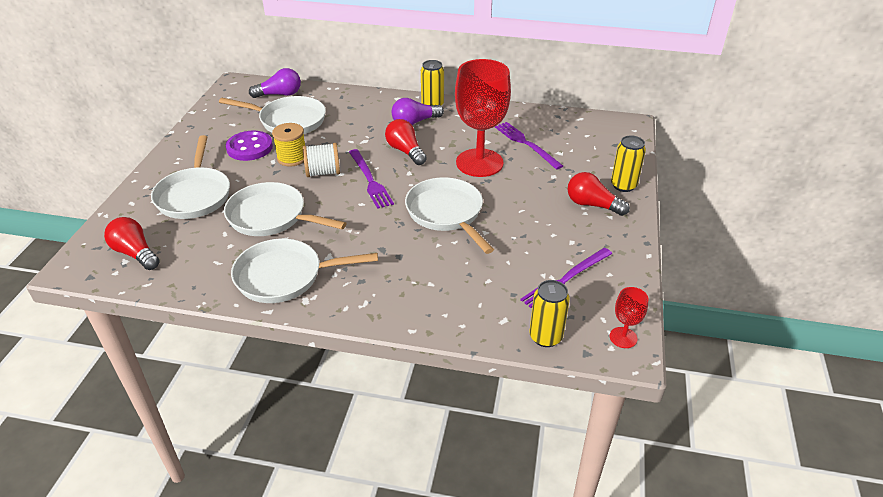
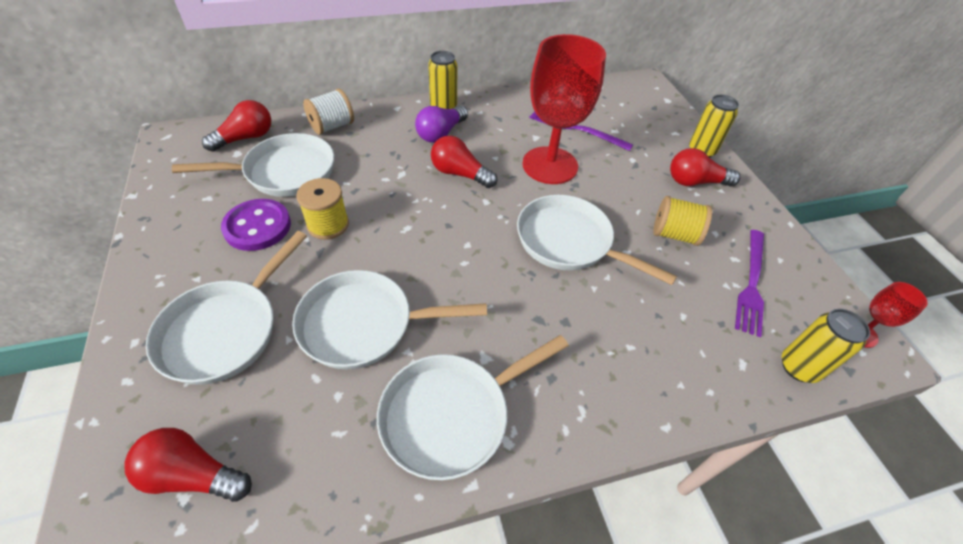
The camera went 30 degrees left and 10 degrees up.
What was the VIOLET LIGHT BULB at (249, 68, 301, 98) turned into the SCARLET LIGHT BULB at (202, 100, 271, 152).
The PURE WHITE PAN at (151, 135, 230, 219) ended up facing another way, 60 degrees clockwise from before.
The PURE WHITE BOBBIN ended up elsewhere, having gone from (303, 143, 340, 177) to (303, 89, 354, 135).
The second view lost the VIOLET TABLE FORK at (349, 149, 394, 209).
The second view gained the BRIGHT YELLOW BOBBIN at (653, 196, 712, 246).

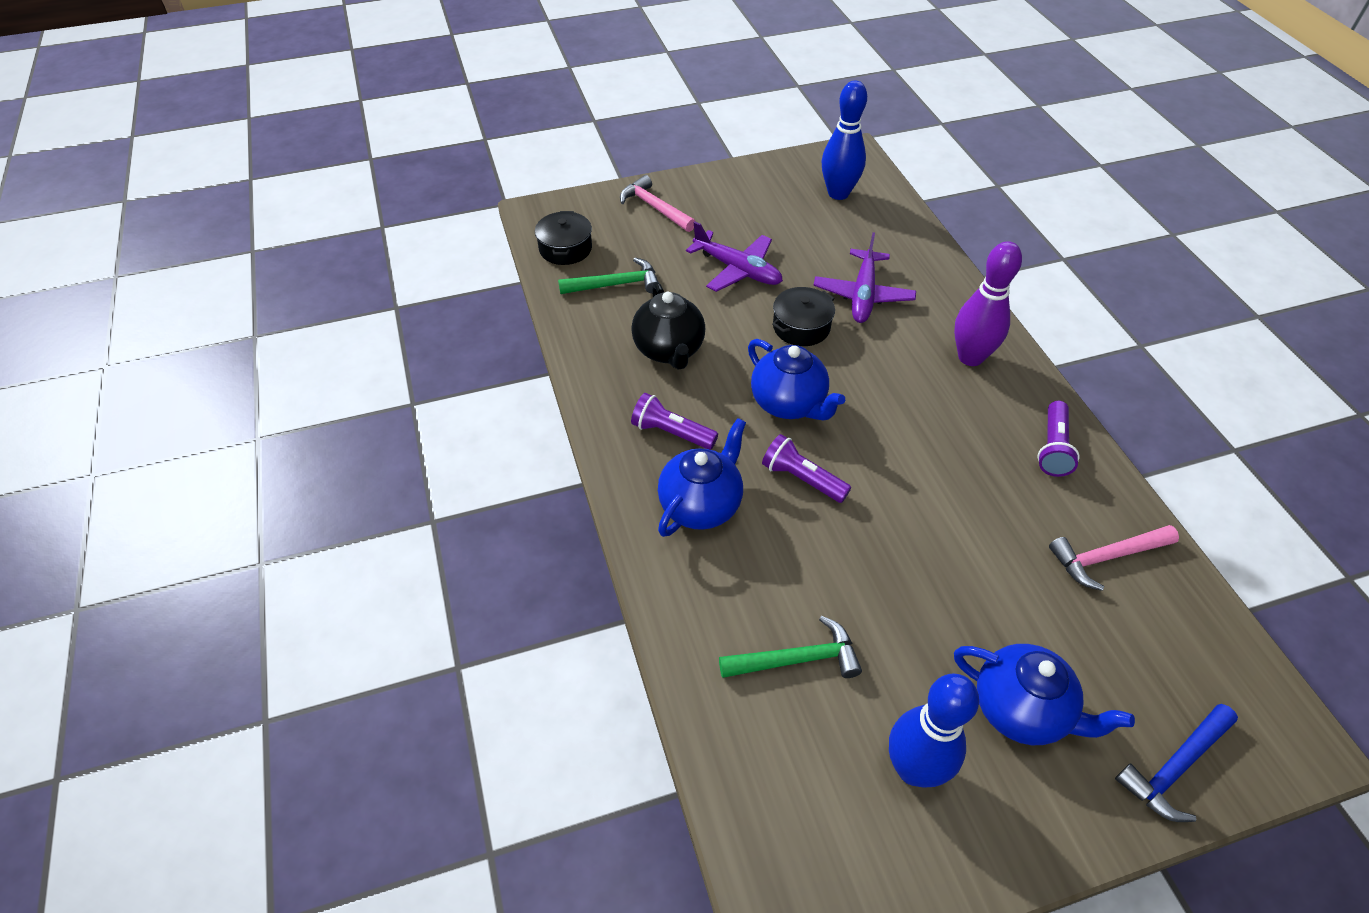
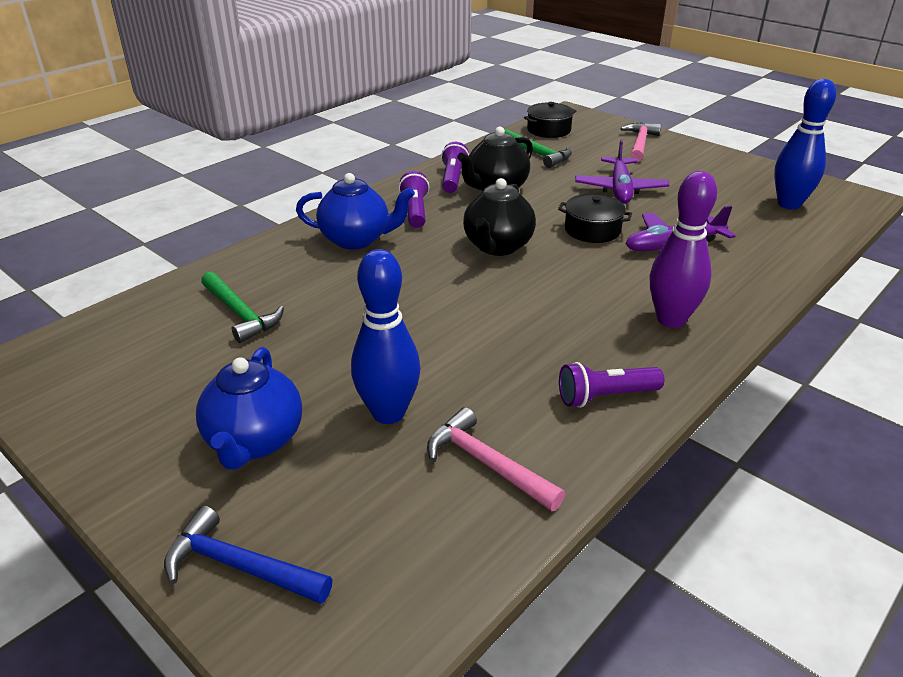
The camera went 60 degrees right and 15 degrees down.
What was the BLUE CHINA TEAPOT at (748, 339, 845, 420) turned into the EBONY CHINA TEAPOT at (463, 178, 536, 256).
The VIOLET POCKET TORCH ended up elsewhere, having gone from (762, 434, 851, 503) to (441, 142, 469, 193).
The BLUE SKITTLE ended up elsewhere, having gone from (889, 674, 979, 788) to (351, 249, 421, 424).

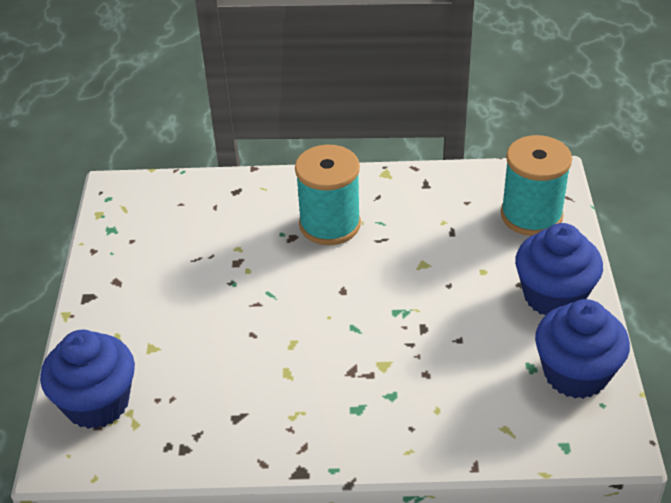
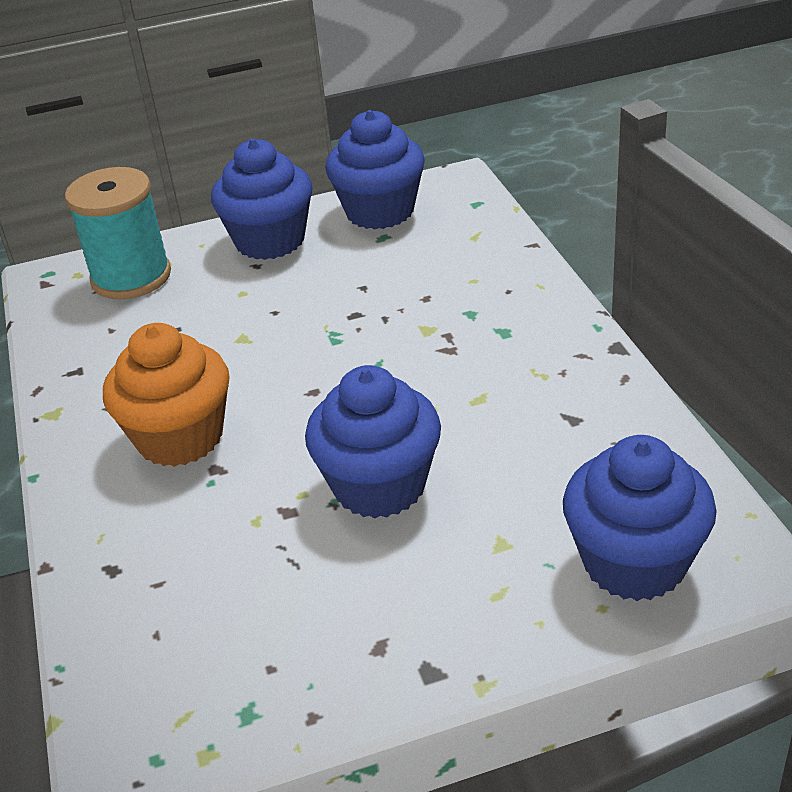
The camera went 105 degrees left and 5 degrees down.
Where the TURQUOISE BOBBIN stood at (295, 145, 361, 245), the ORANGE-COLOURED CUPCAKE came to stand at (103, 323, 230, 467).
The second view gained the BLUE CUPCAKE at (305, 365, 441, 519).

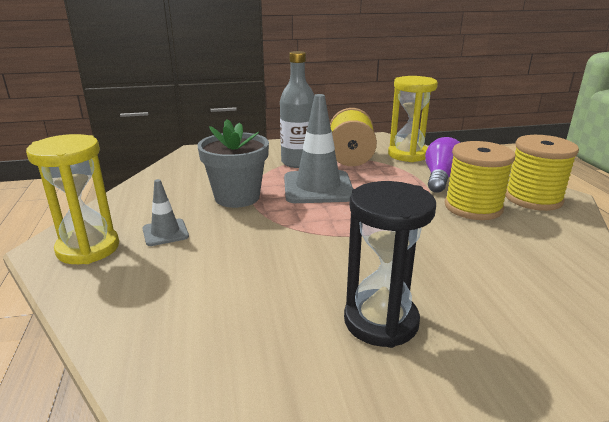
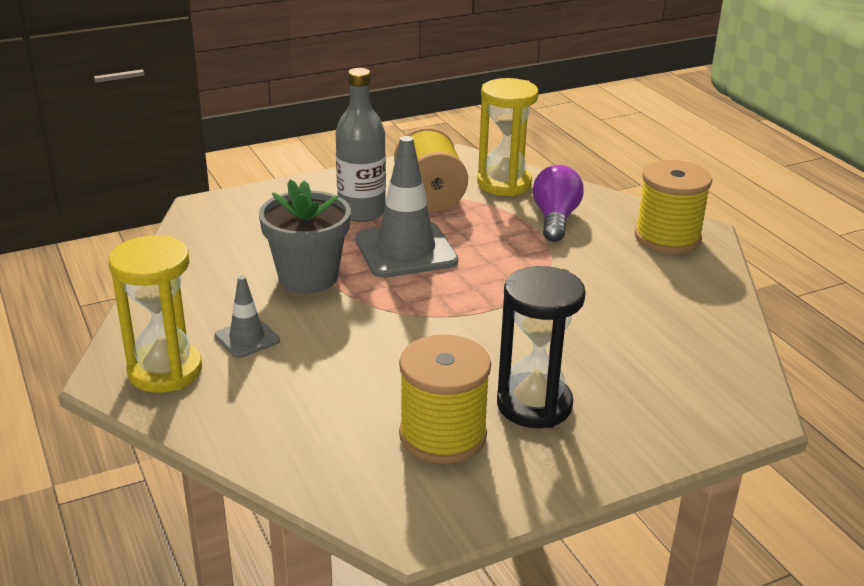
The camera went 15 degrees left and 5 degrees up.
The BRIGHT YELLOW BOBBIN ended up elsewhere, having gone from (445, 141, 515, 220) to (399, 334, 491, 464).

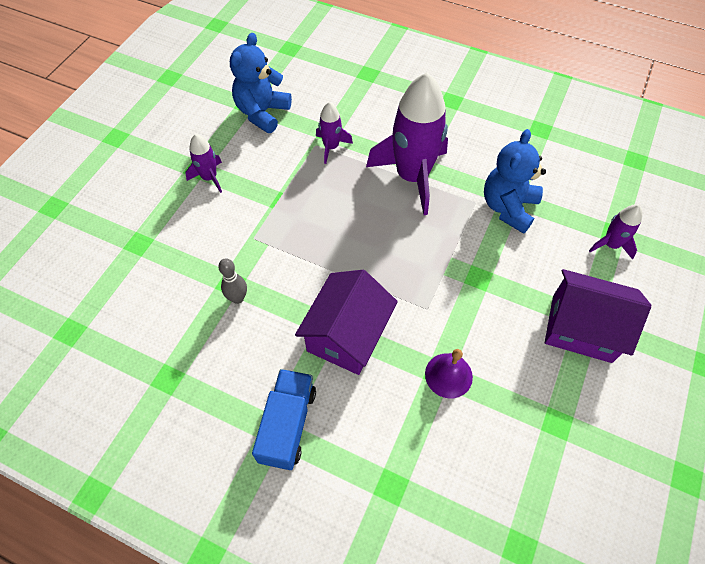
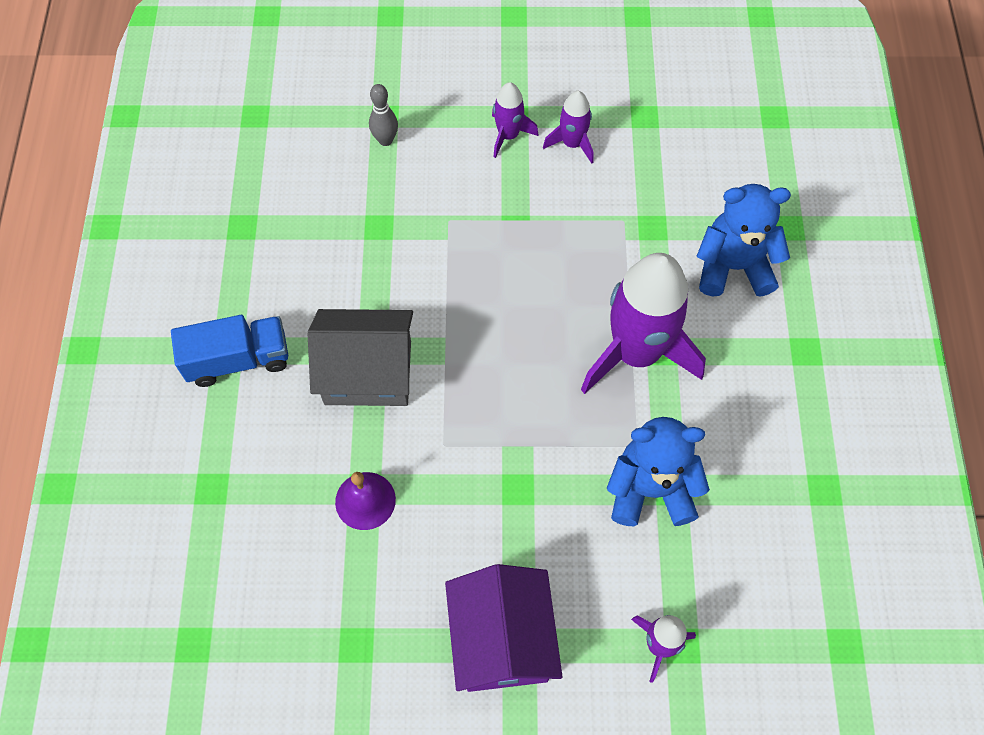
The camera went 65 degrees right and 5 degrees up.
The BLUE TEDDY ended up elsewhere, having gone from (230, 33, 292, 133) to (697, 184, 791, 296).
The VIOLET ROCKET ended up elsewhere, having gone from (316, 102, 353, 164) to (543, 91, 594, 163).
The ASH-GREY SKITTLE ended up elsewhere, having gone from (218, 258, 247, 304) to (369, 84, 398, 146).
What was the VIOLET COTTAGE at (295, 270, 398, 375) turned into the ASH-GREY COTTAGE at (308, 309, 413, 406).

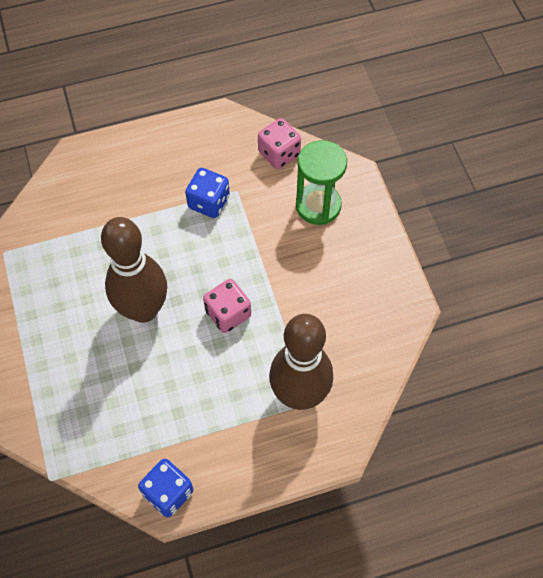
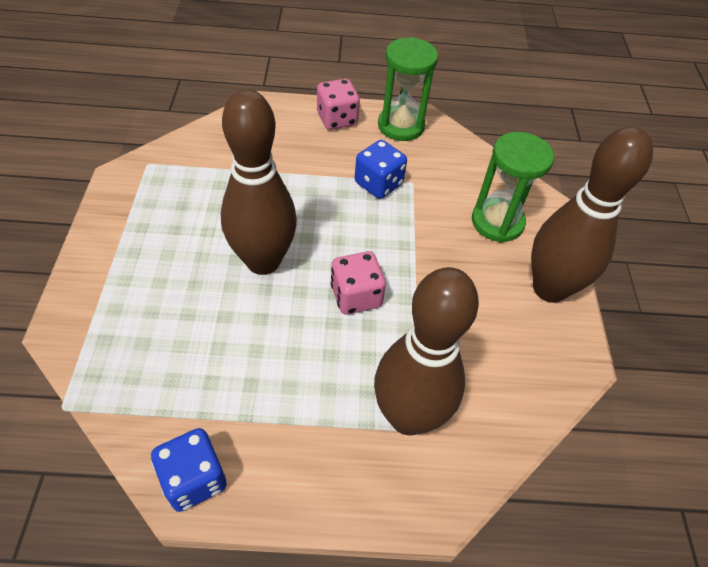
The camera went 15 degrees right and 10 degrees down.
The PINK DICE ended up elsewhere, having gone from (258, 118, 301, 169) to (317, 79, 360, 130).
The second view gained the EMERALD SAND TIMER at (378, 37, 438, 141).
The second view gained the DARK BROWN SKITTLE at (531, 126, 653, 303).

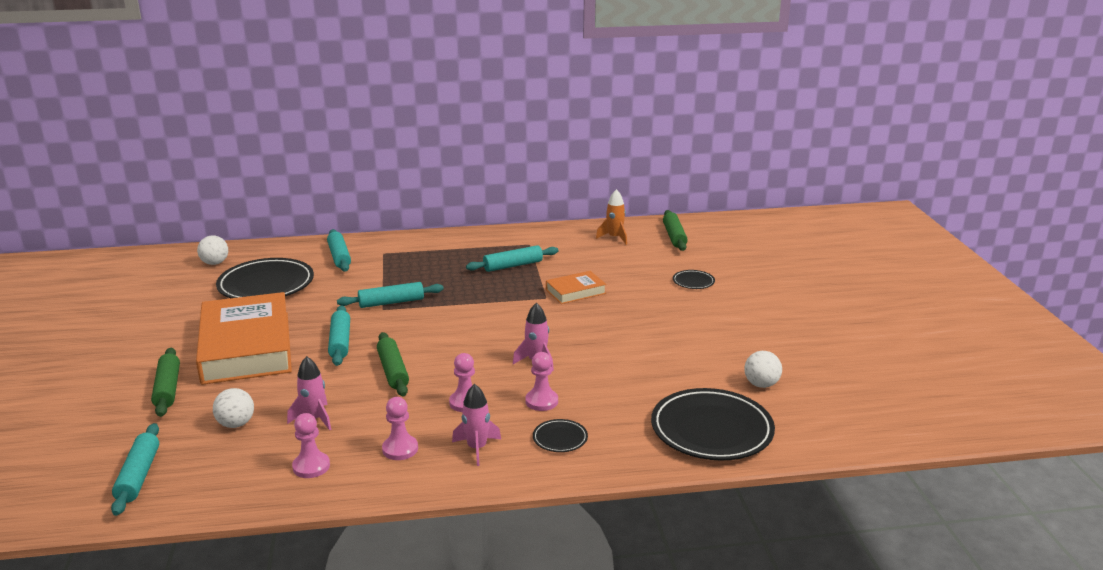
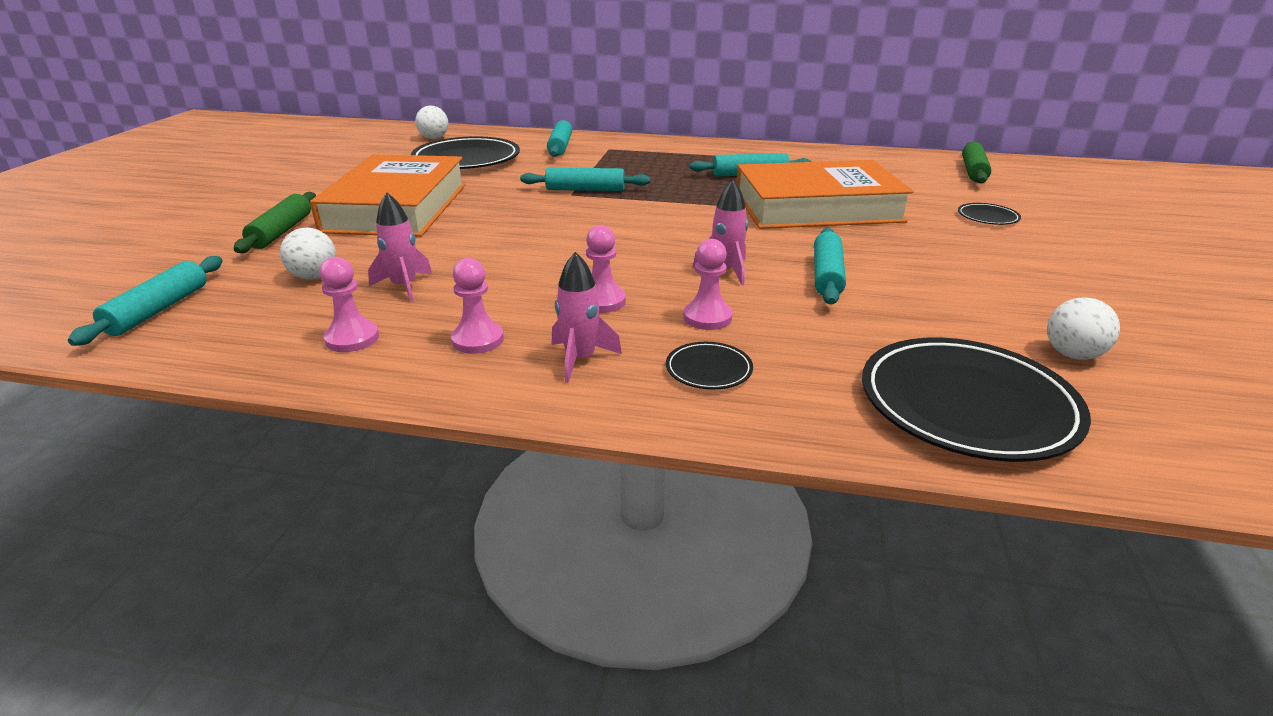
The camera went 20 degrees right and 5 degrees up.
The second view lost the ORANGE-COLOURED ROCKET at (596, 189, 627, 245).
The size of the ORANGE-COLOURED HARDCOVER at (546, 271, 606, 304) changed by a factor of 2.17.
The TURQUOISE DOUGH ROLLER ended up elsewhere, having gone from (328, 305, 350, 366) to (814, 228, 846, 304).
The second view lost the EMERALD DOUGH ROLLER at (377, 332, 409, 396).

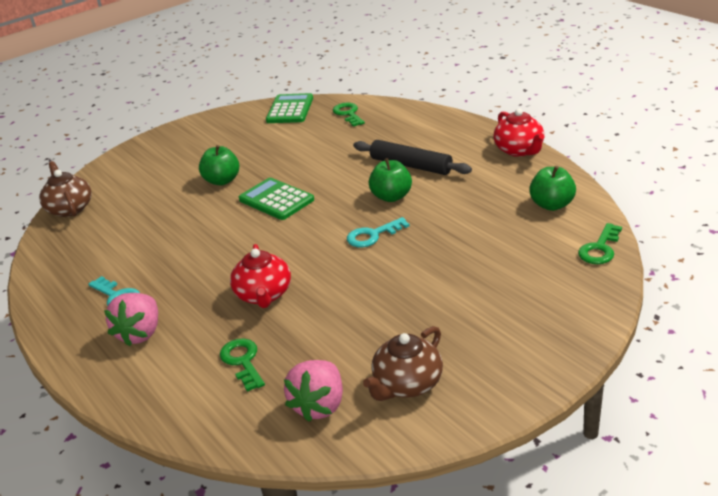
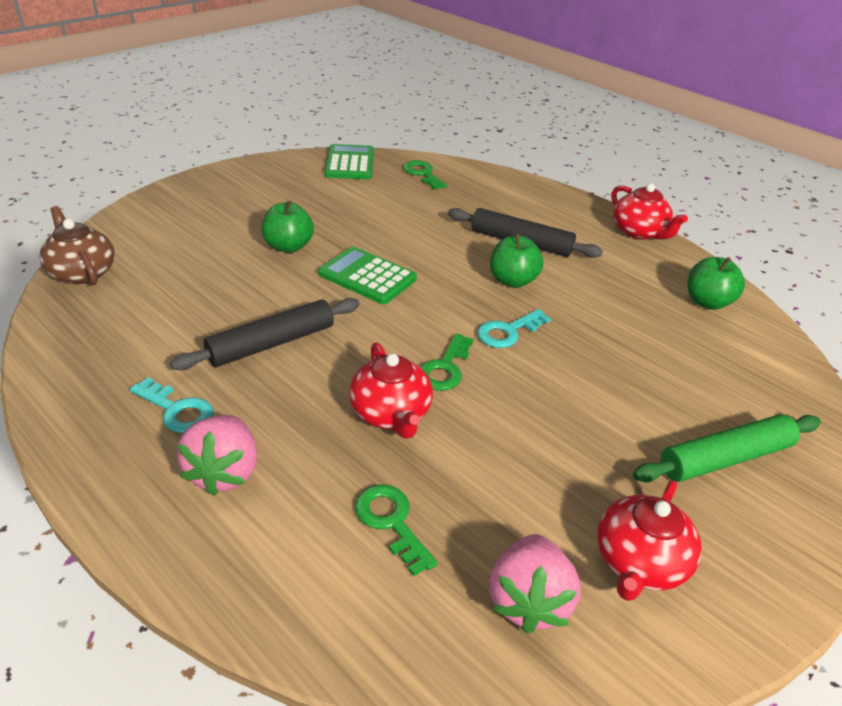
The camera went 15 degrees left and 5 degrees up.
The EMERALD DOOR KEY ended up elsewhere, having gone from (578, 223, 622, 264) to (420, 333, 474, 391).
What was the DARK BROWN CHINA TEAPOT at (363, 326, 443, 401) turned into the SCARLET CHINA TEAPOT at (597, 480, 702, 601).
The second view gained the EBONY DOUGH ROLLER at (170, 298, 360, 370).
The second view gained the EMERALD DOUGH ROLLER at (633, 414, 821, 483).

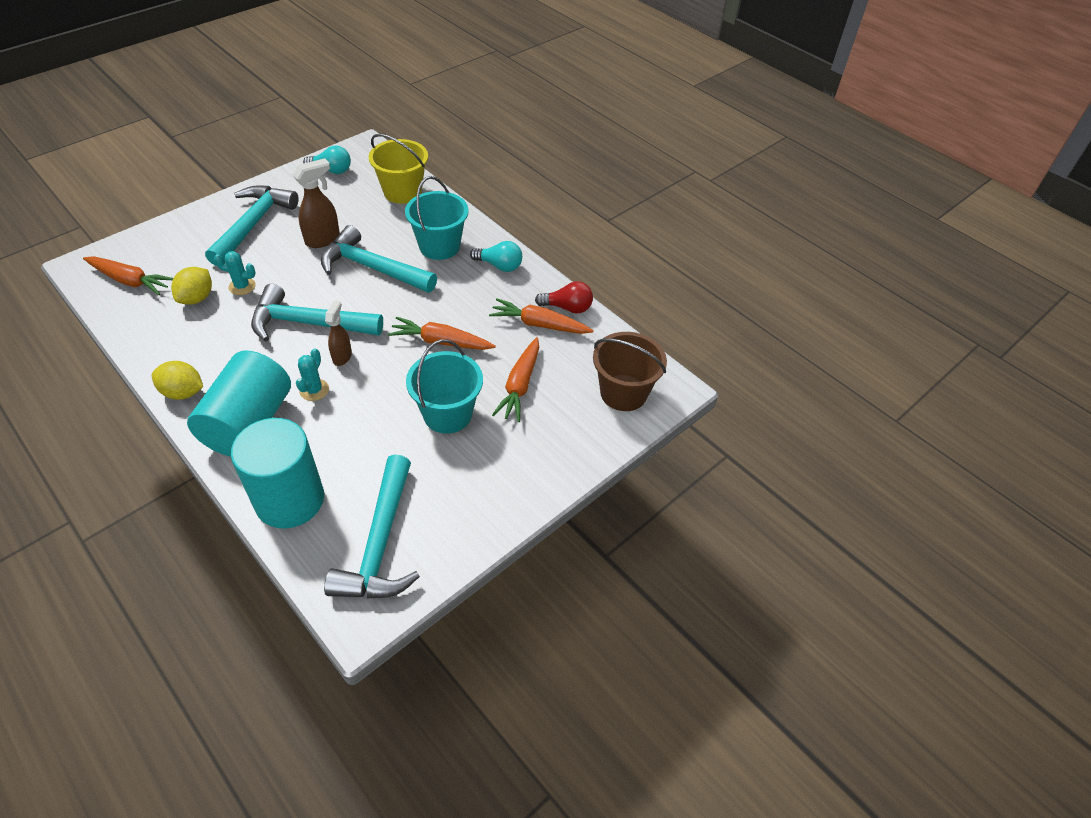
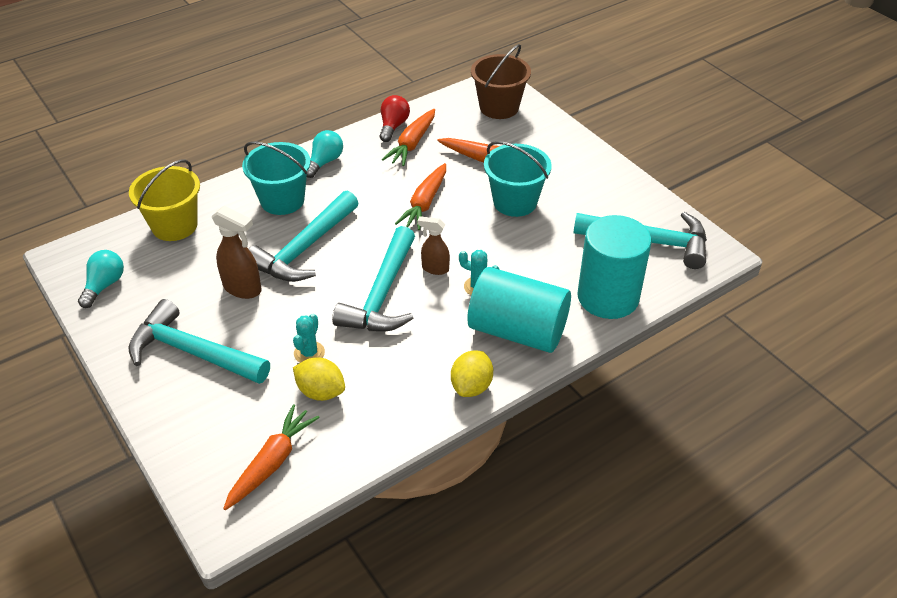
The camera went 80 degrees left and 5 degrees down.
The DARK BROWN SPRAYER at (293, 158, 340, 248) ended up facing another way, 150 degrees clockwise from before.

